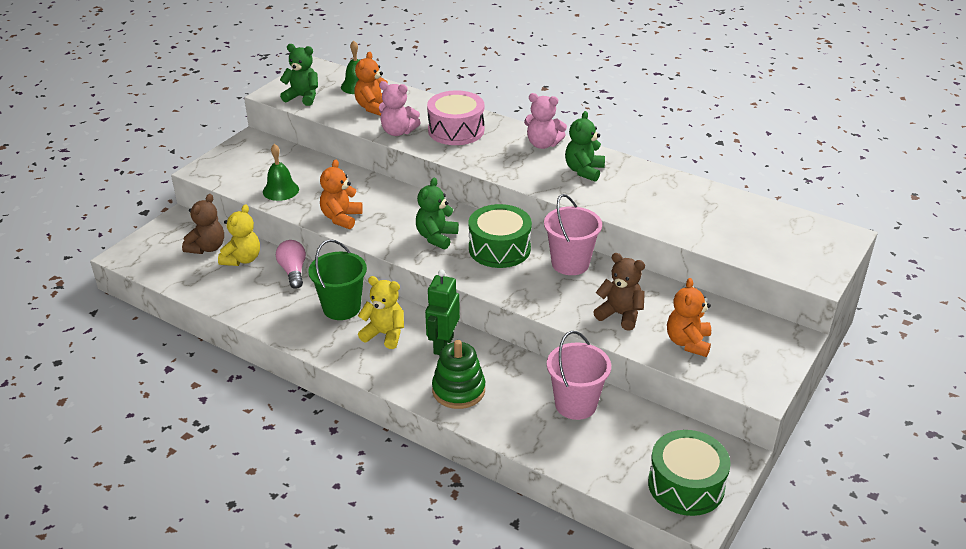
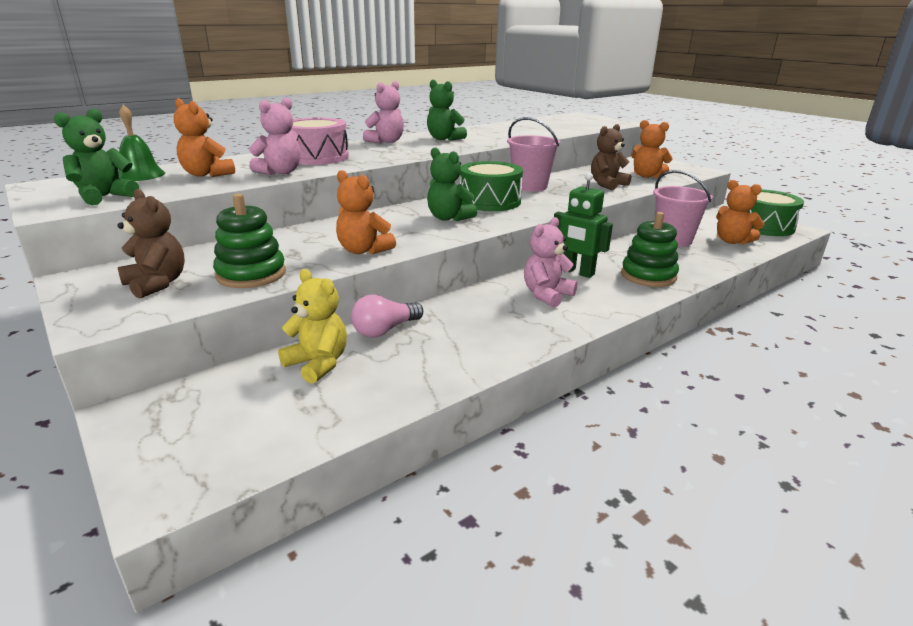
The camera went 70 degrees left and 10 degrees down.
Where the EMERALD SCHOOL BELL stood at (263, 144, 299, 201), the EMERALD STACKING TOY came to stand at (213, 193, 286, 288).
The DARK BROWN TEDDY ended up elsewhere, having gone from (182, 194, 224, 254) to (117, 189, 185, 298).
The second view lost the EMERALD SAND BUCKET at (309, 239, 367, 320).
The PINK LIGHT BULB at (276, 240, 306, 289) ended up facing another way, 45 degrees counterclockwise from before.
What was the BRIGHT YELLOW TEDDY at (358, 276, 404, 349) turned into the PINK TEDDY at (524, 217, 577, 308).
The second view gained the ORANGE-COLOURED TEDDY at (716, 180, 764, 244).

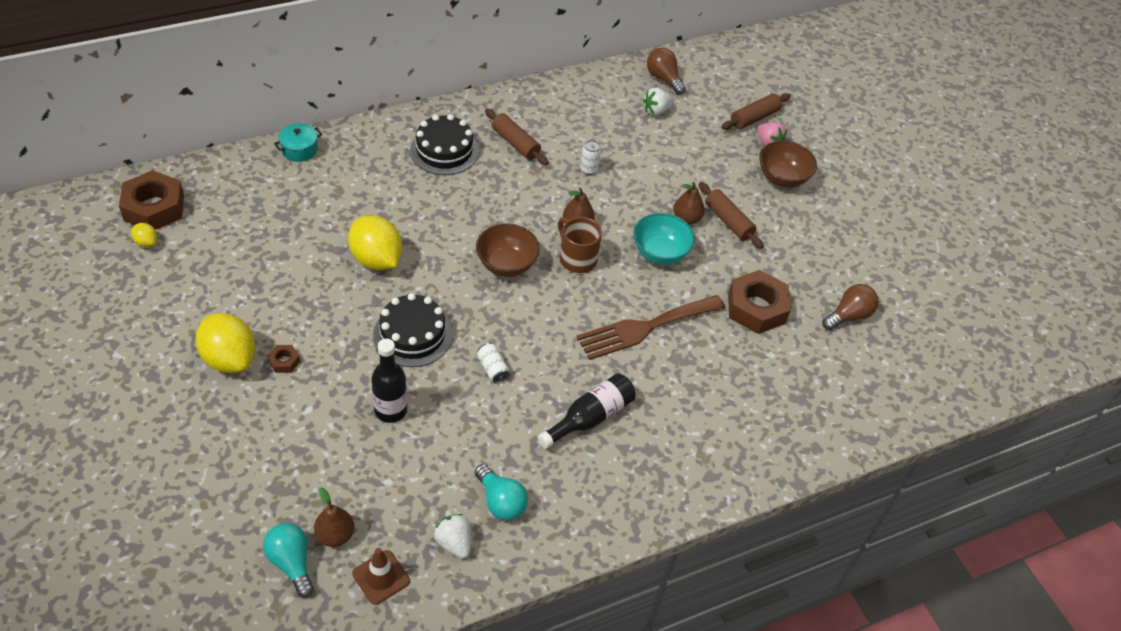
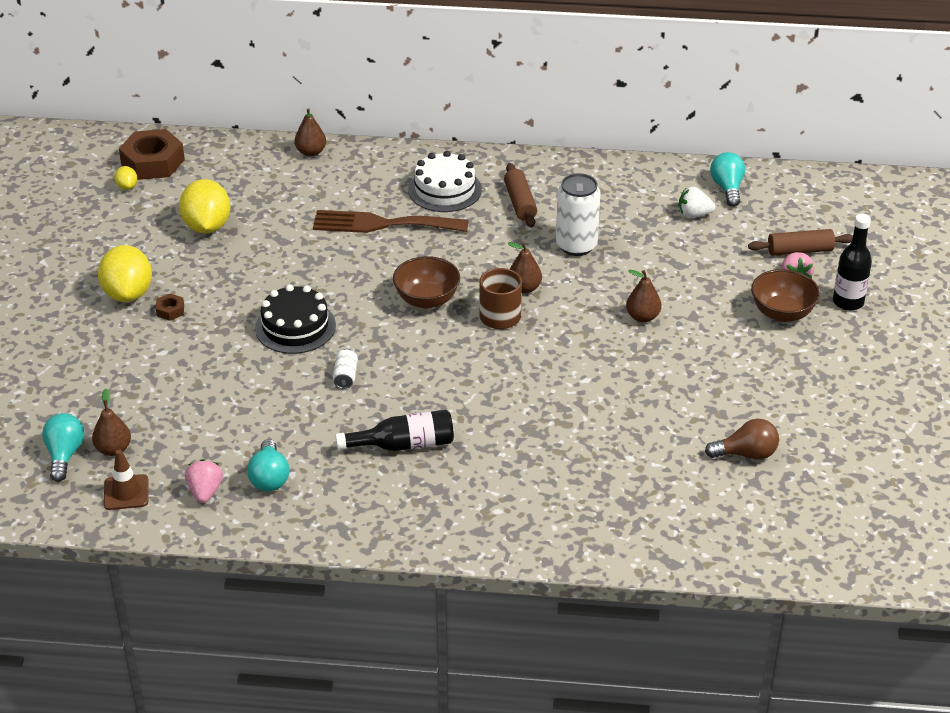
The camera went 35 degrees right and 10 degrees down.
What was the DARK BROWN LIGHT BULB at (647, 48, 686, 95) turned into the TURQUOISE LIGHT BULB at (710, 152, 745, 207).
What was the EBONY CAKE at (410, 114, 479, 175) turned into the PURE WHITE CAKE at (408, 151, 482, 212).
Where the TURQUOISE STOCKPOT stood at (274, 123, 322, 162), the DARK BROWN PEAR came to stand at (295, 108, 326, 157).
The size of the PURE WHITE TIN at (580, 140, 601, 175) changed by a factor of 2.07.
The second view lost the DARK BROWN DOUGH ROLLER at (699, 182, 764, 249).
The second view lost the TURQUOISE SERVING BOWL at (633, 213, 695, 265).
The BRIGHT YELLOW LEMON ended up elsewhere, having gone from (348, 215, 402, 270) to (179, 179, 230, 233).
The second view lost the DARK BROWN NUT at (728, 270, 791, 334).
The DARK BROWN TABLE FORK ended up elsewhere, having gone from (577, 295, 725, 360) to (313, 210, 469, 233).
The EBONY DRINK BOTTLE ended up elsewhere, having gone from (371, 339, 407, 423) to (833, 214, 872, 311).
What was the PURE WHITE BERRY at (434, 514, 471, 559) turned into the PINK BERRY at (185, 459, 223, 503).

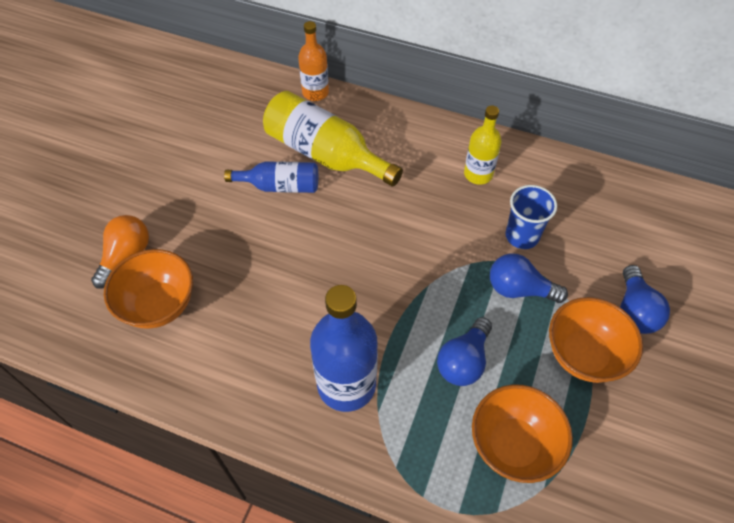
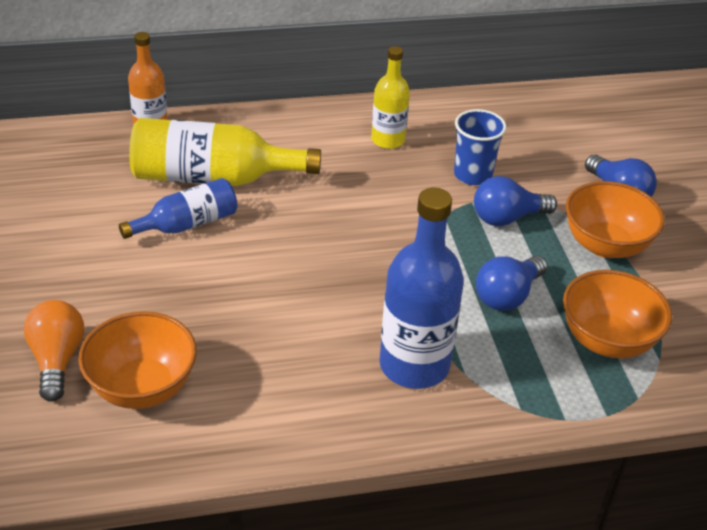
The camera went 35 degrees left and 15 degrees down.
The BLUE LIGHT BULB at (437, 317, 492, 386) ended up facing another way, 45 degrees clockwise from before.

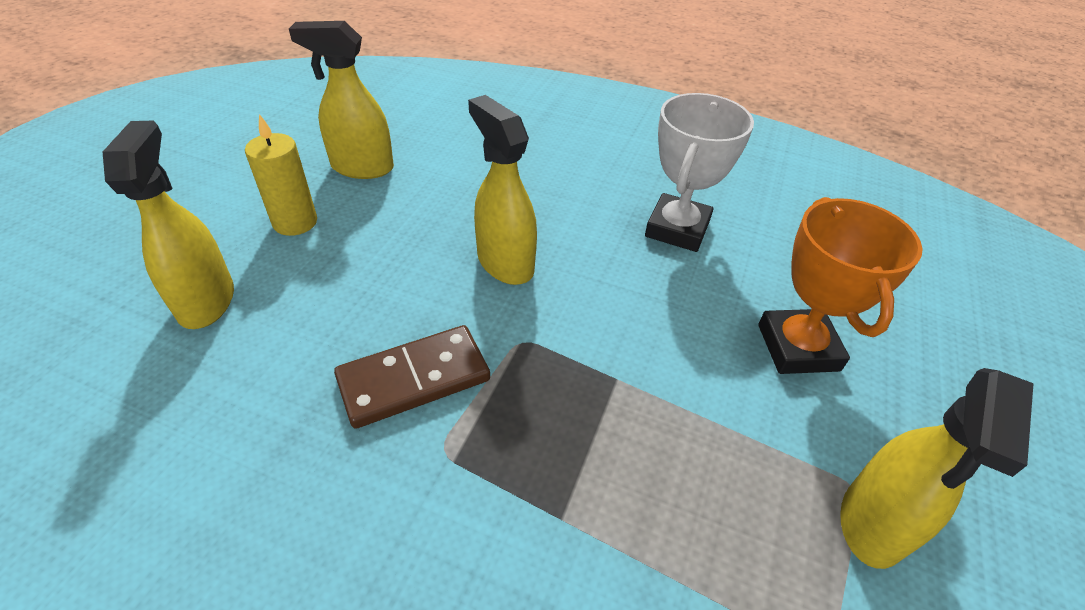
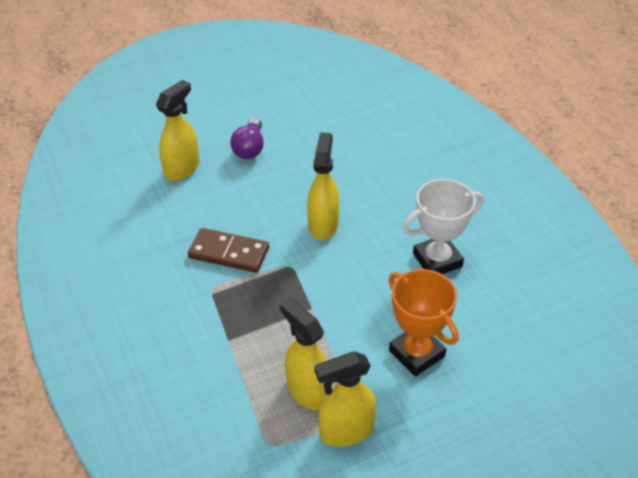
The camera went 45 degrees right and 0 degrees up.
The BRIGHT YELLOW SPRAYER ended up elsewhere, having gone from (289, 21, 394, 179) to (280, 298, 332, 411).
Where the BRIGHT YELLOW WAX CANDLE stood at (245, 114, 317, 236), the VIOLET LIGHT BULB came to stand at (230, 118, 264, 159).
The ORANGE-COLOURED TROPHY at (758, 197, 923, 374) ended up facing another way, 75 degrees counterclockwise from before.

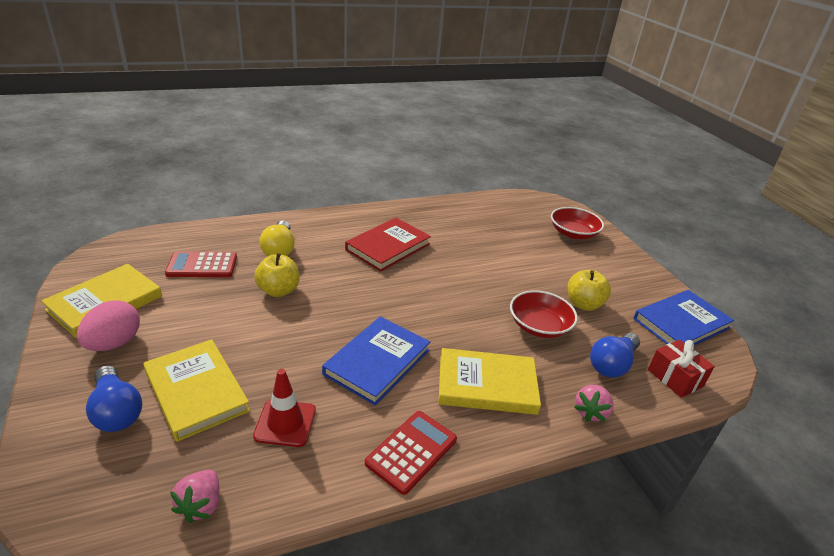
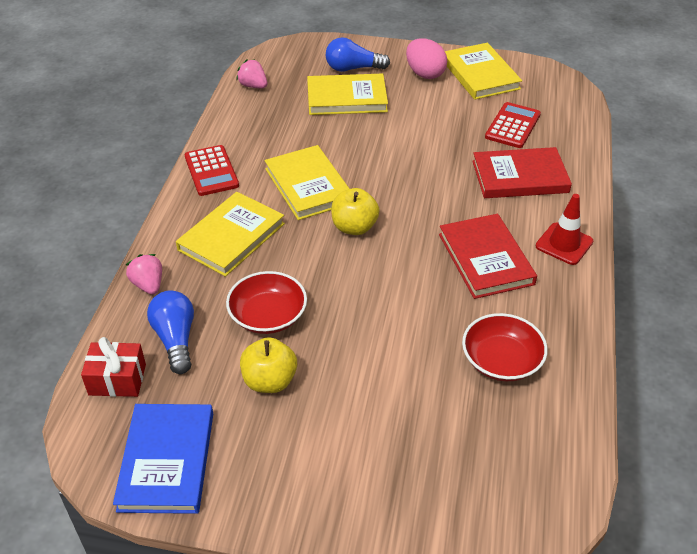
The camera went 125 degrees right and 10 degrees up.
The SCARLET SERVING BOWL ended up elsewhere, having gone from (551, 207, 604, 239) to (462, 313, 548, 381).
Where the BRIGHT YELLOW LIGHT BULB stood at (259, 220, 295, 256), the SCARLET HARDCOVER came to stand at (472, 147, 572, 198).
The BRIGHT YELLOW APPLE ended up elsewhere, having gone from (254, 253, 299, 297) to (331, 188, 379, 235).
What was the BLUE HARDCOVER at (322, 316, 430, 405) turned into the BRIGHT YELLOW HARDCOVER at (265, 145, 350, 220).
The SCARLET SAFETY CONE ended up elsewhere, having gone from (253, 369, 316, 447) to (536, 194, 593, 265).

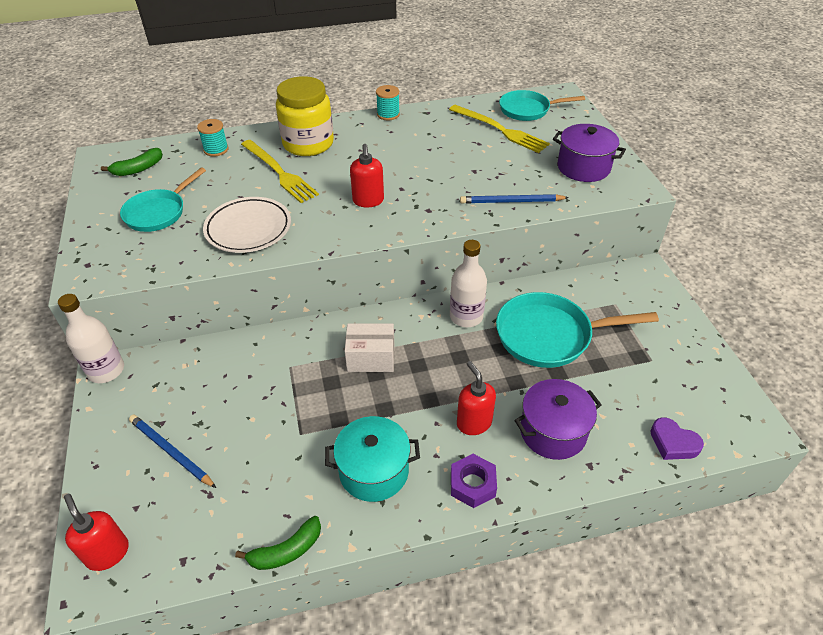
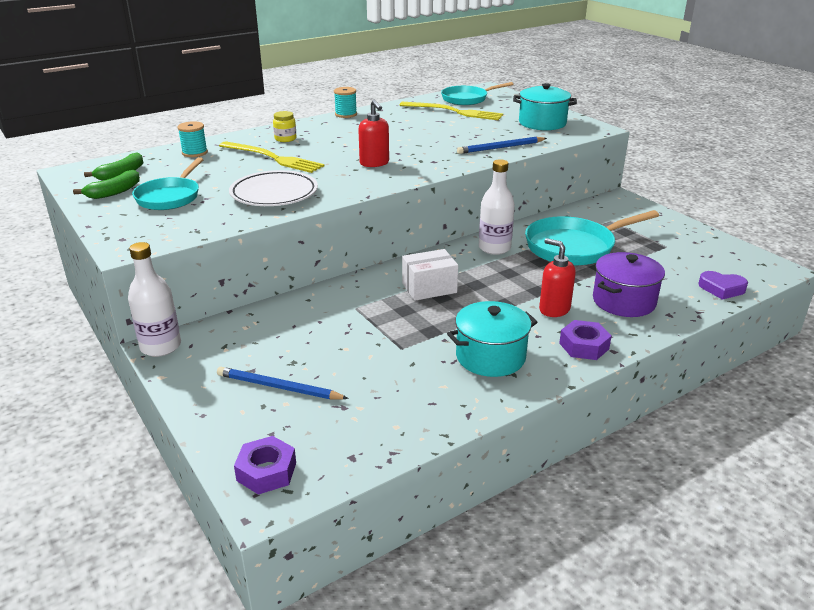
The camera went 20 degrees left and 15 degrees down.
The size of the BRIGHT YELLOW JAM JAR at (276, 76, 334, 156) changed by a factor of 0.43.
What was the VIOLET STOCKPOT at (553, 124, 626, 182) turned into the TURQUOISE STOCKPOT at (513, 83, 577, 130).
Where the SCARLET PUMP BOTTLE stood at (64, 494, 129, 571), the VIOLET NUT came to stand at (234, 436, 296, 495).
The EMERALD BANANA FRUIT ended up elsewhere, having gone from (235, 516, 321, 570) to (73, 170, 140, 199).

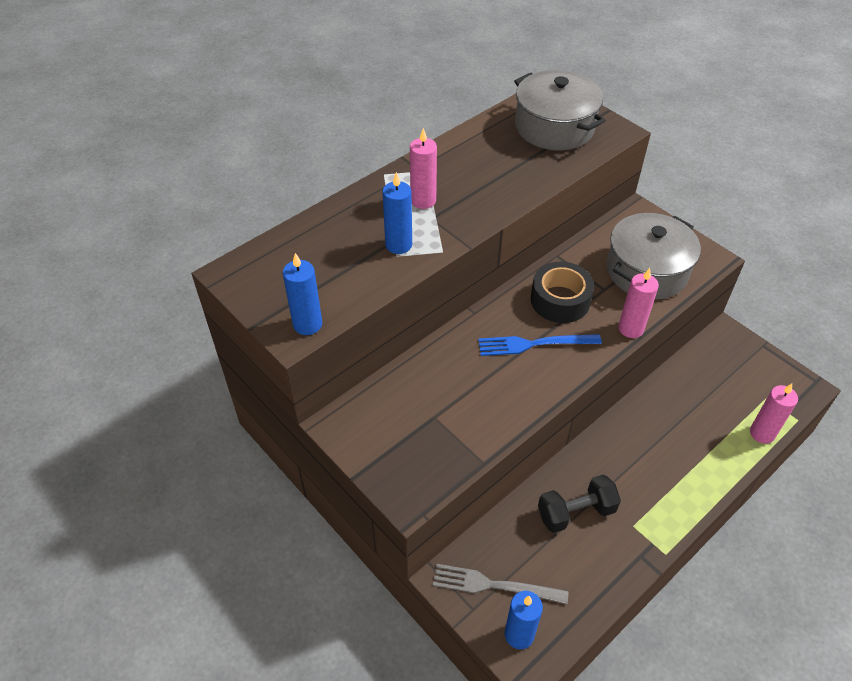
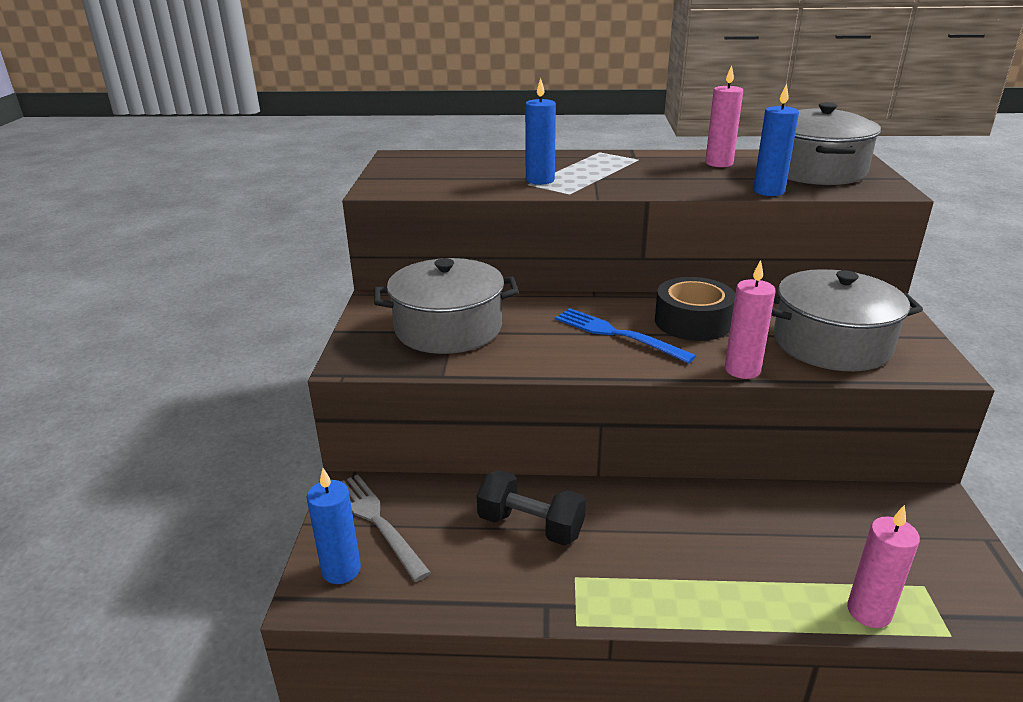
The camera went 45 degrees right and 20 degrees down.
The PINK WAX CANDLE ended up elsewhere, having gone from (410, 128, 437, 209) to (705, 65, 743, 167).
The BLUE WAX CANDLE ended up elsewhere, having gone from (283, 253, 322, 335) to (753, 84, 799, 196).
The second view gained the ASH-GREY STOCKPOT at (374, 258, 519, 354).

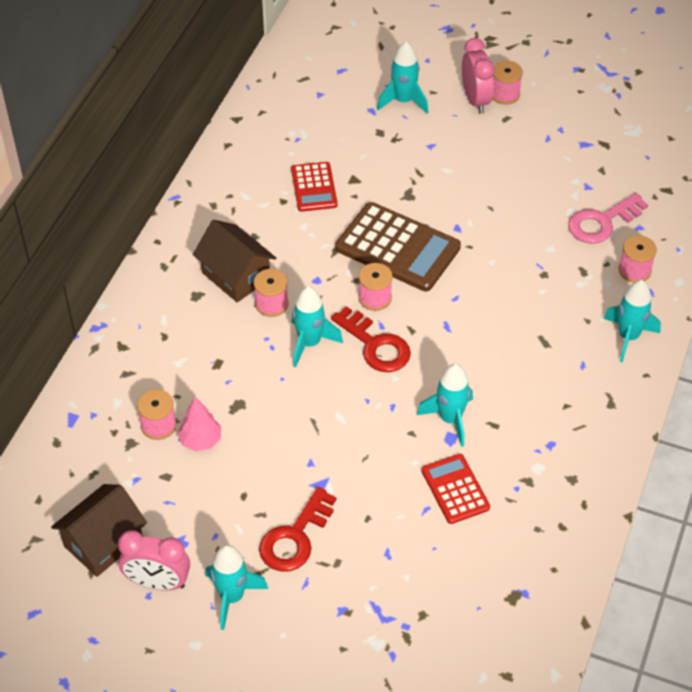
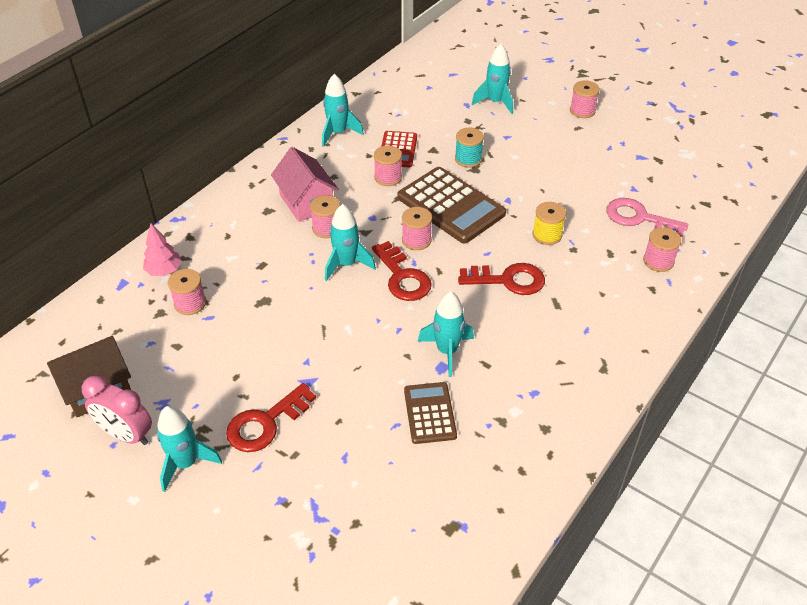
The camera went 15 degrees right and 5 degrees down.
The second view lost the PINK BEDSIDE CLOCK at (462, 38, 495, 114).
The PINK DOOR KEY at (568, 193, 648, 244) ended up facing another way, 45 degrees clockwise from before.
What was the DARK BROWN COTTAGE at (193, 220, 276, 302) turned into the PINK COTTAGE at (271, 147, 339, 222).
The TURQUOISE ROCKET ended up elsewhere, having gone from (603, 280, 661, 362) to (322, 74, 364, 147).
The PINK FIR TREE ended up elsewhere, having gone from (177, 397, 221, 452) to (143, 223, 182, 276).
What was the SCARLET CALCULATOR at (422, 454, 490, 524) turned into the DARK BROWN CALCULATOR at (404, 382, 457, 444).
The second view gained the TURQUOISE BOBBIN at (455, 128, 484, 167).
The second view gained the PINK BOBBIN at (374, 145, 402, 186).
The second view gained the BRIGHT YELLOW BOBBIN at (532, 202, 566, 245).
The second view gained the SCARLET DOOR KEY at (458, 263, 545, 295).

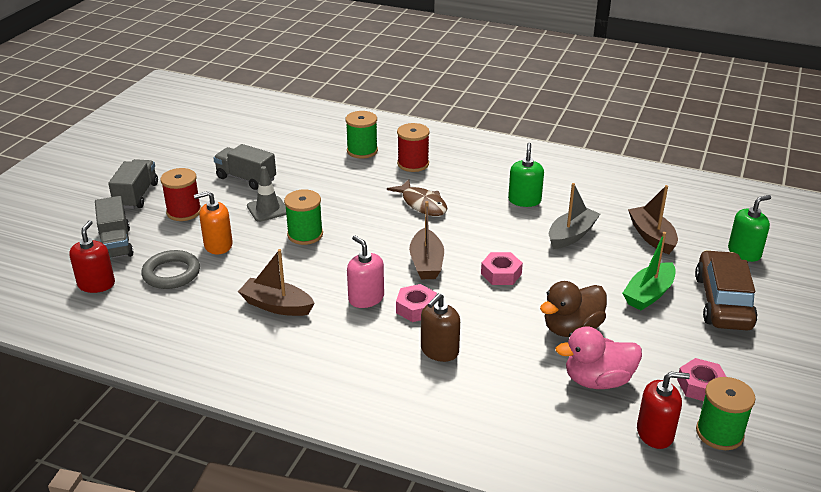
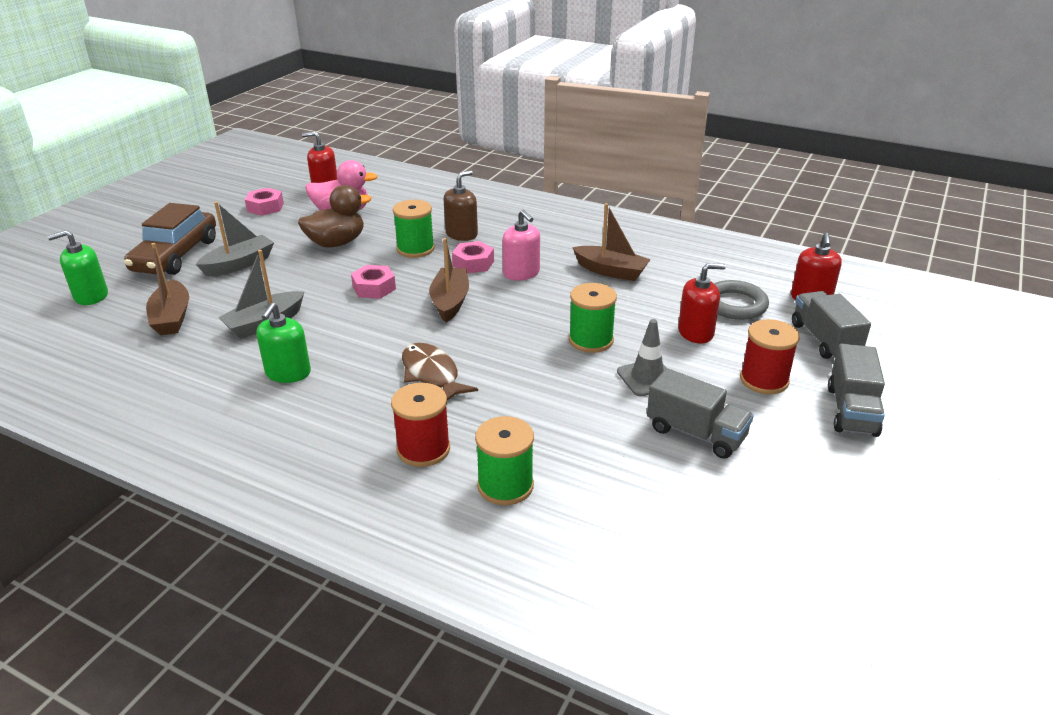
The camera went 175 degrees left and 0 degrees up.
What was the ORANGE-COLOURED PUMP BOTTLE at (194, 191, 233, 255) turned into the SCARLET PUMP BOTTLE at (678, 263, 726, 343).
What was the EMERALD TOY BOAT at (622, 232, 676, 311) turned into the ASH-GREY TOY BOAT at (195, 202, 274, 277).
The EMERALD BOBBIN ended up elsewhere, having gone from (696, 377, 756, 450) to (393, 200, 435, 258).

